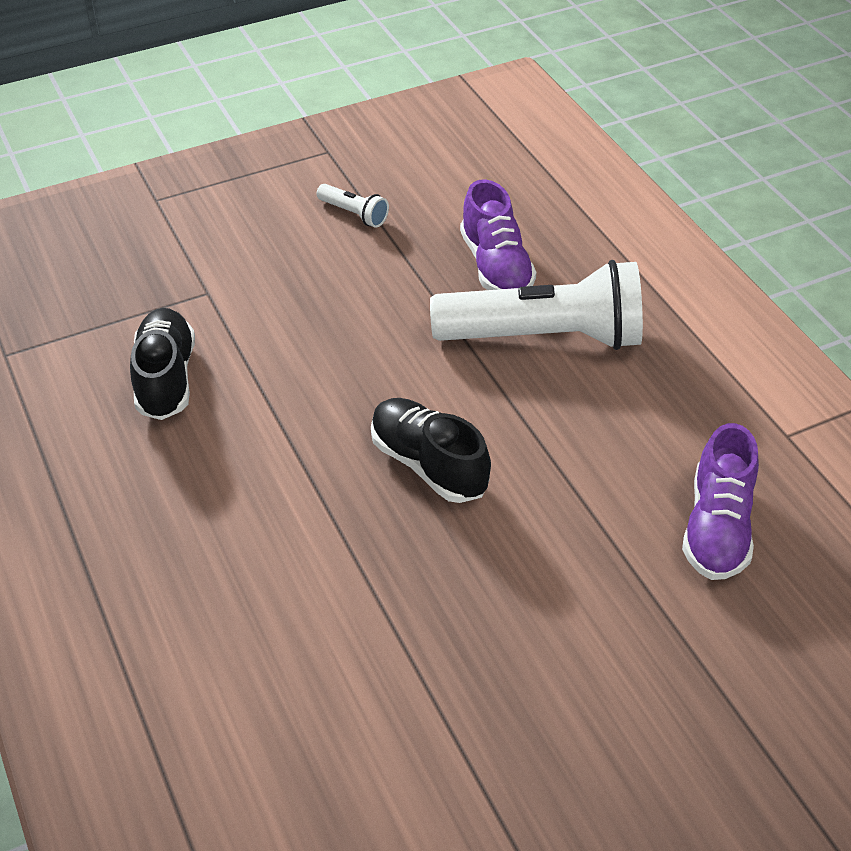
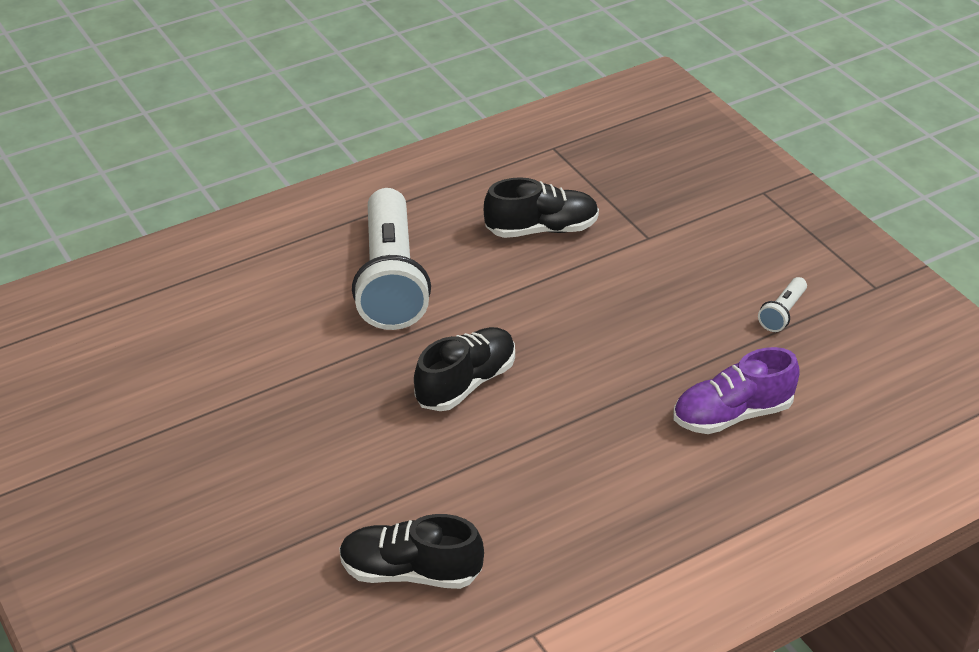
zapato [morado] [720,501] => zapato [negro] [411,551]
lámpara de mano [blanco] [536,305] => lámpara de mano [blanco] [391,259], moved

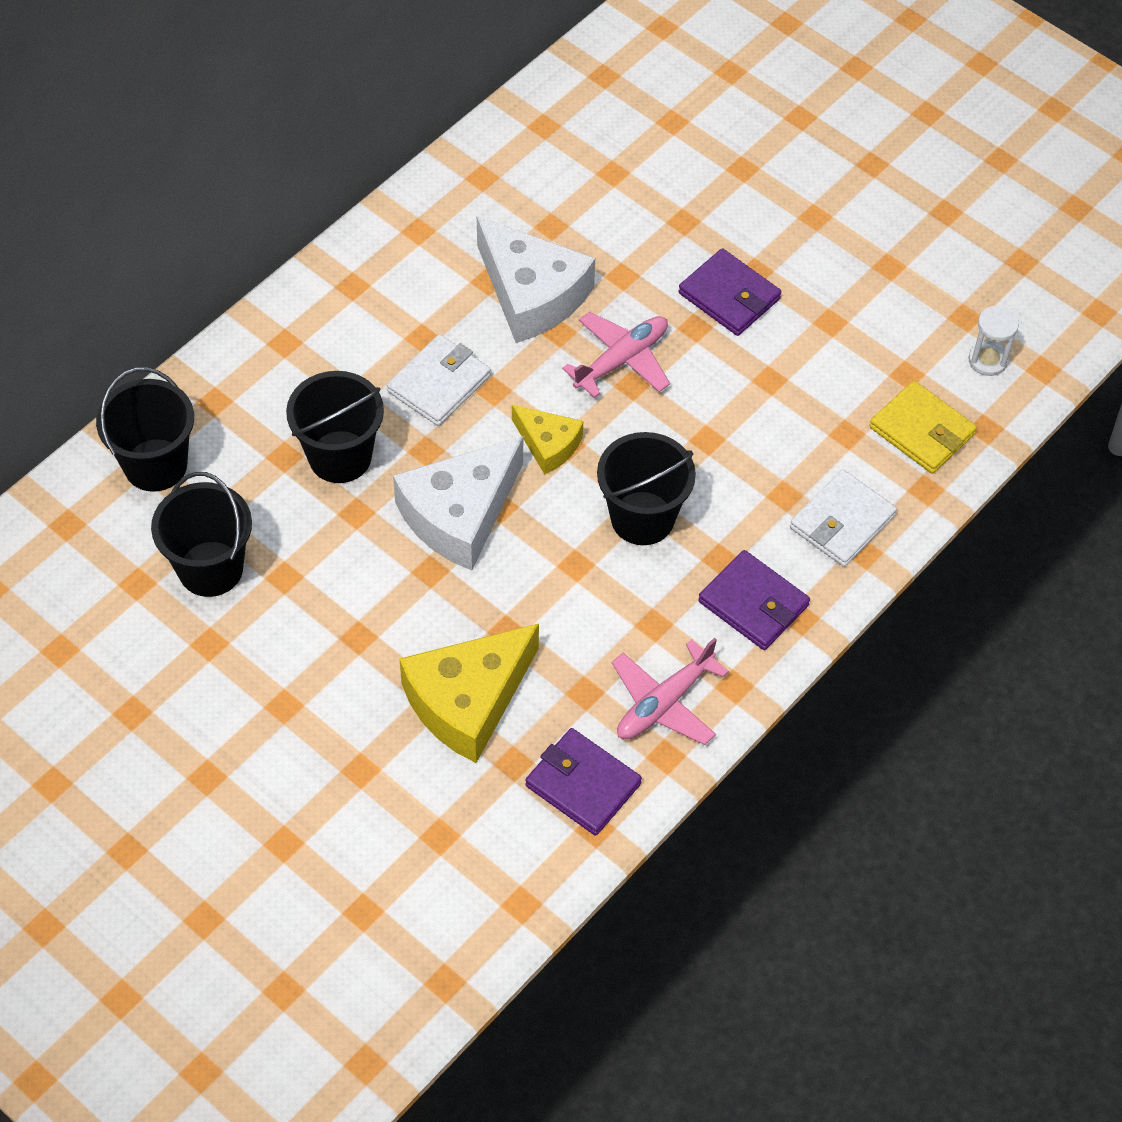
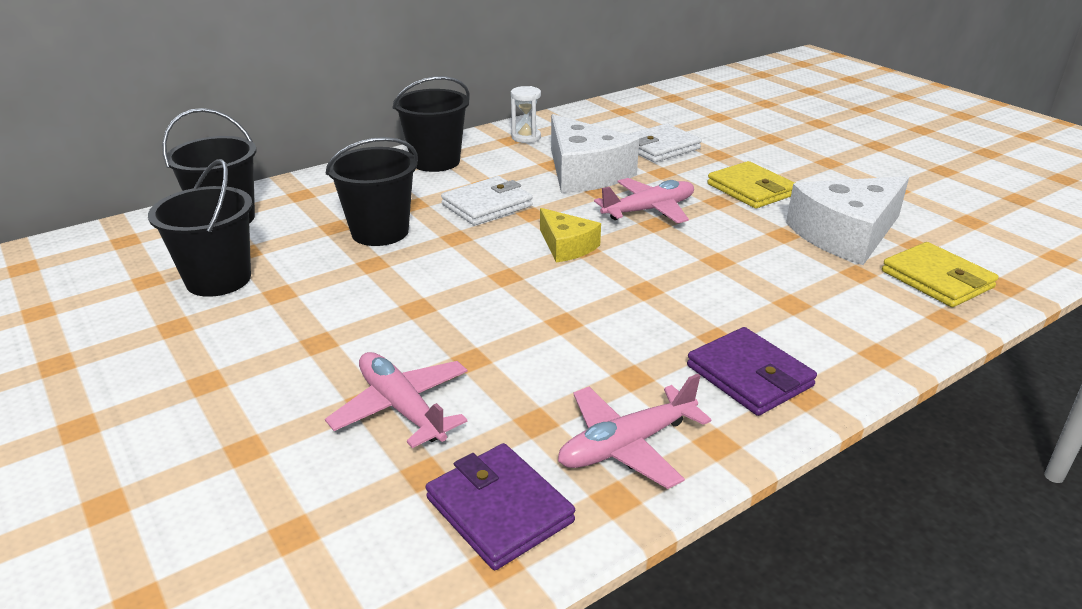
queso [amarillo] [469,693] => avión [rosa] [396,400]
balde [negro] [646,488] => balde [negro] [431,124], moved
reloj de arena [blanco] [993,340] => reloj de arena [blanco] [526,114], moved
cartera [blanco] [843,518] => cartera [blanco] [665,142], moved
cartera [morado] [730,292] => cartera [amarillo] [751,184]
queso [blanco] [458,503] => queso [blanco] [847,220], moved

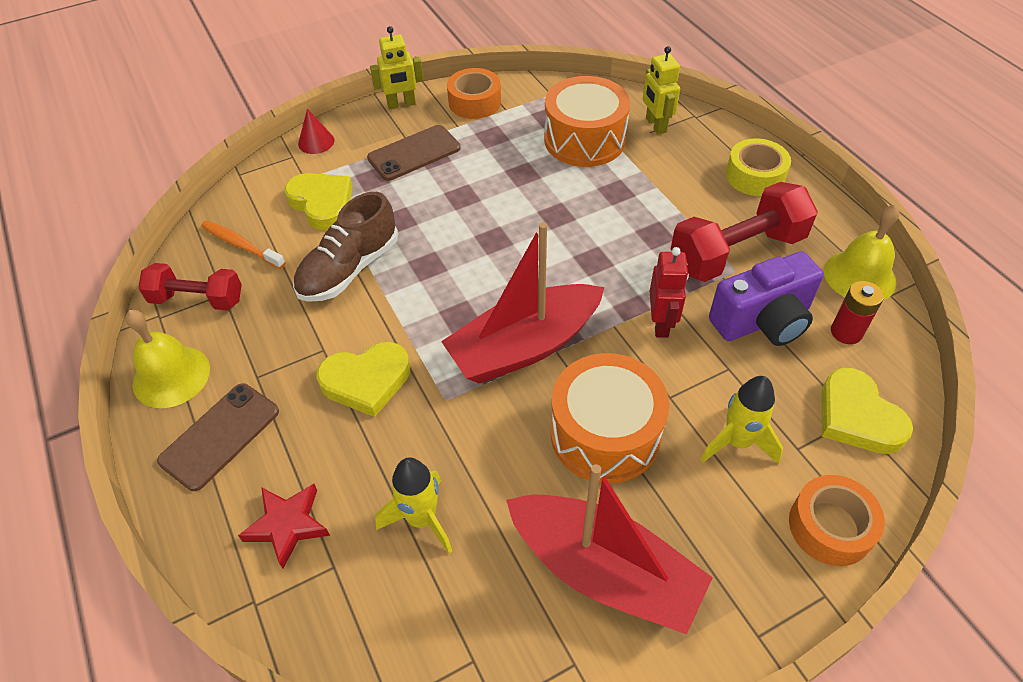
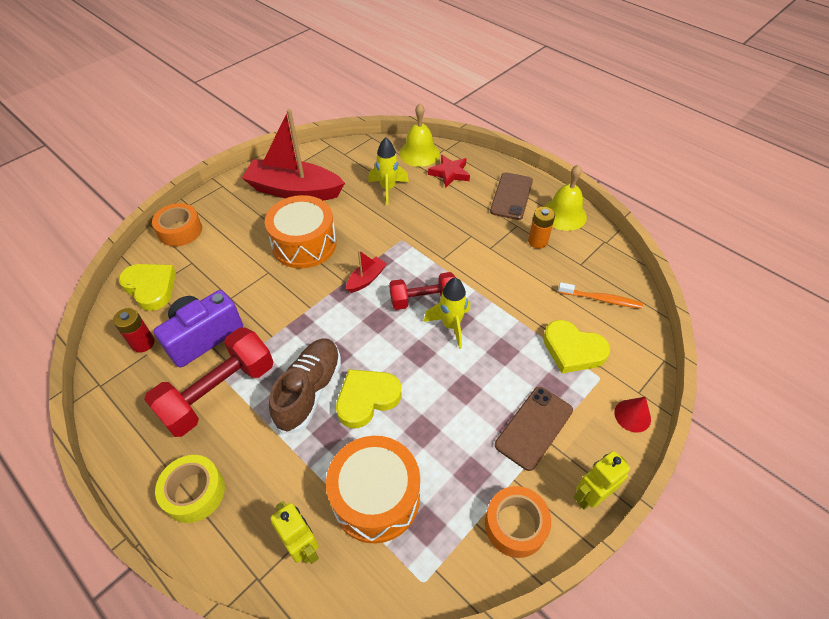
zapato [marrón] [345,247] => zapato [marrón] [305,386], moved
corazón [amarillo] [363,379] => corazón [amarillo] [369,398], moved
barco [rojo] [523,303] => barco [rojo] [366,271], x0.44
mancuerna [rojo] [190,286] => mancuerna [rojo] [422,291], moved
campana [amarillo] [862,253] => campana [amarillo] [419,135], moved
cohete [amarillo] [742,420] => cohete [amarillo] [446,313], moved
nothing => pila [naranja] [541,228]
robot [rojo] [669,292] => nothing

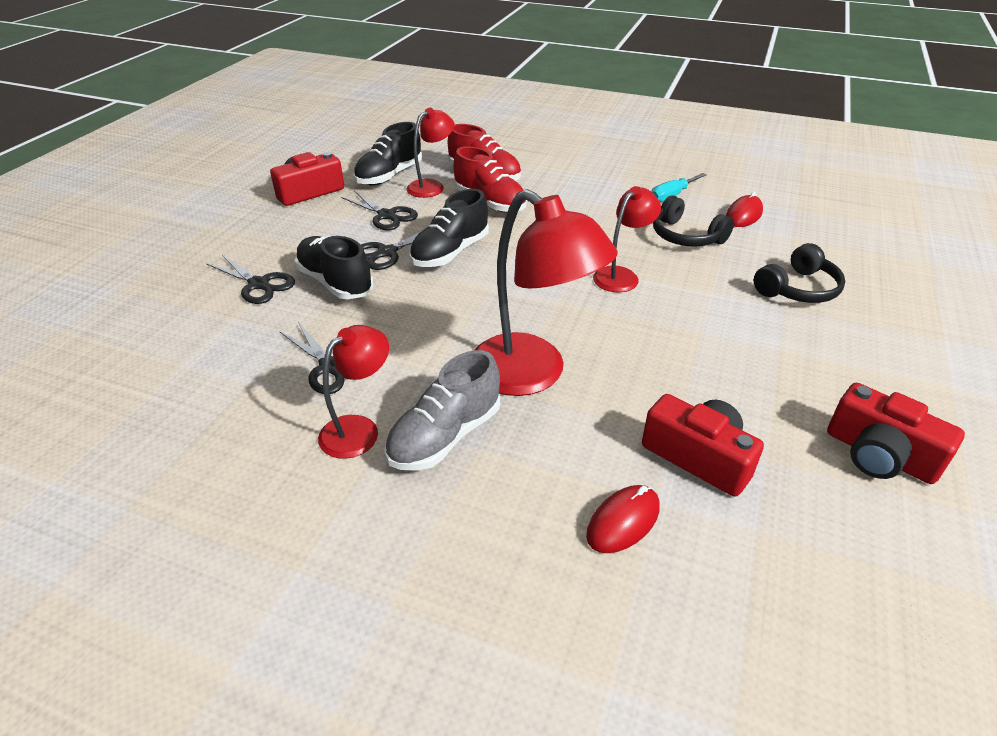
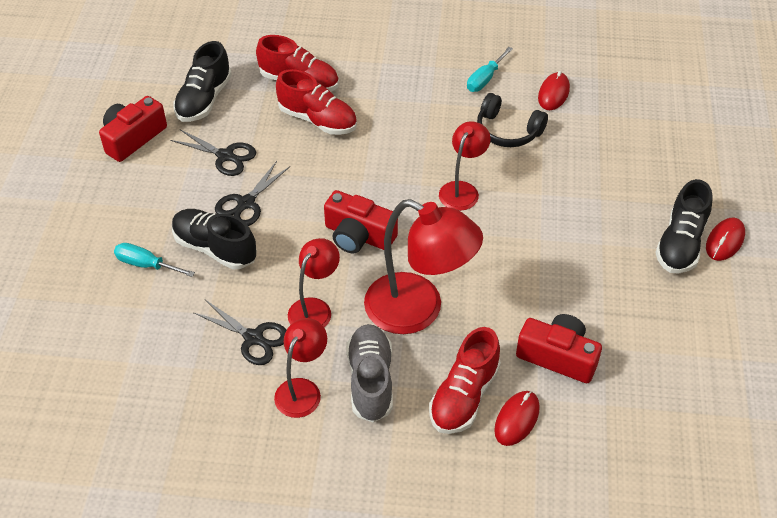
tijeras [negro] [250,279] => destornillador [turquesa] [154,260]
lámpara [rojo] [430,153] => lámpara [rojo] [314,283], moved
cámara [rojo] [896,433] => cámara [rojo] [361,222], moved
zapato [gris] [442,410] => zapato [gris] [369,373], 150 degrees clockwise
nothing => zapato [rojo] [465,380]
zapato [negro] [449,228] => zapato [negro] [683,226], moved
nothing => ratón [rojo] [725,239]
auriculares [negro] [799,273] => nothing

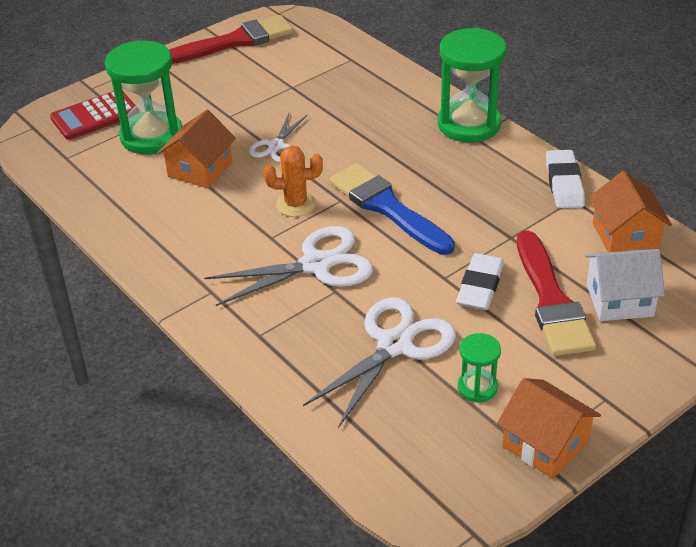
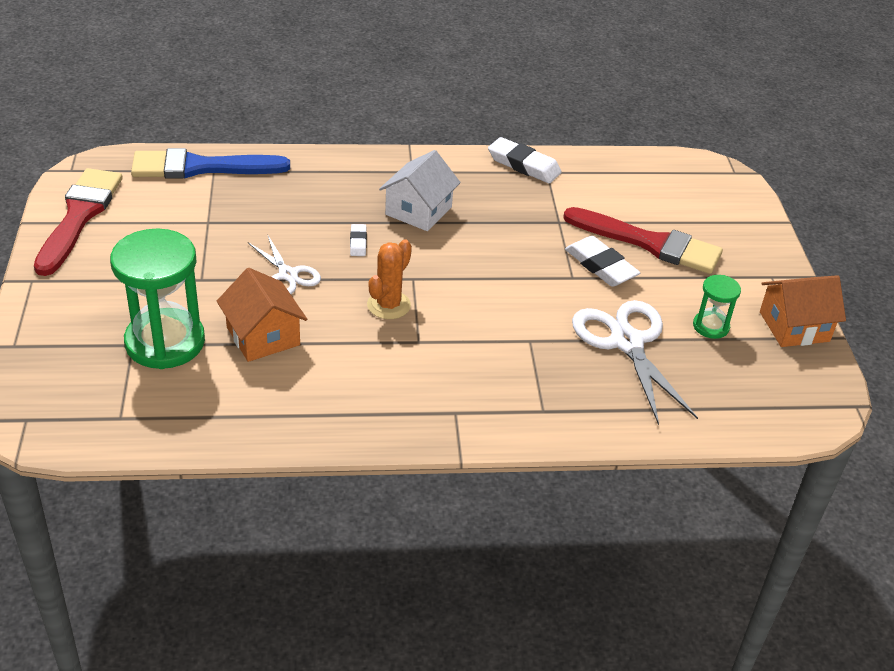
pincel [azul] [392,209] => pincel [azul] [210,163], moved
nothing => goma de borrar [blanco] [358,240]
casa [blanco] [625,285] => casa [blanco] [420,190], moved
calculadora [rojo] [93,115] => nothing
tijeras [blanco] [288,266] => nothing
reloj de arena [verde] [472,85] => nothing
casa [naranja] [630,211] => nothing

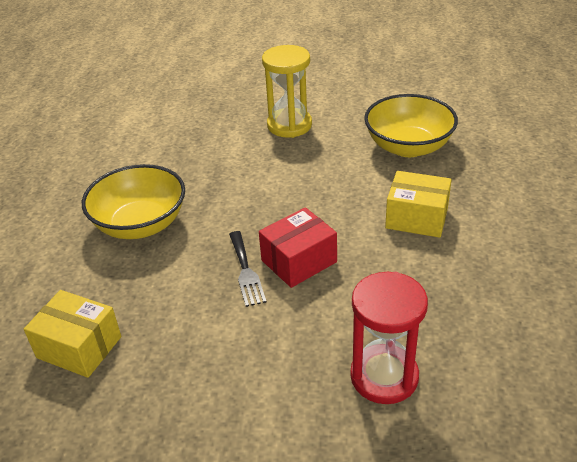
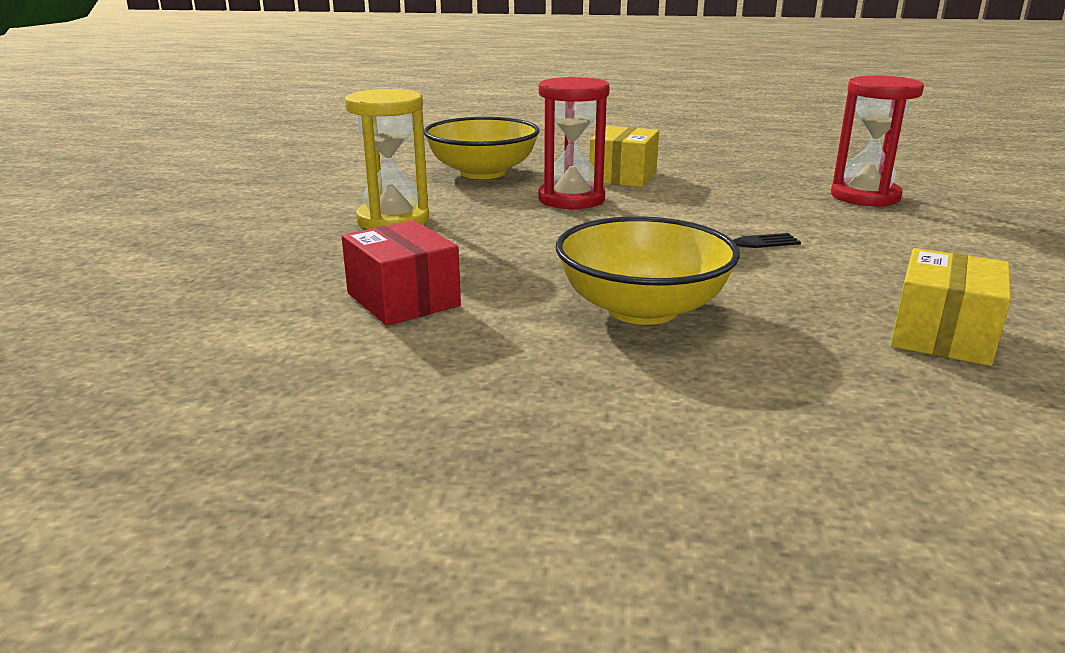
caja [rojo] [298,247] => caja [rojo] [401,273], moved
nothing => reloj de arena [rojo] [574,143]

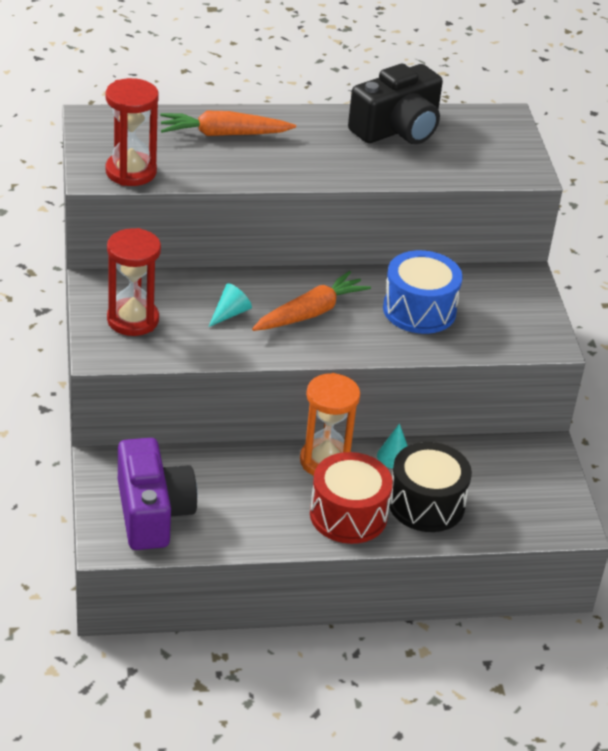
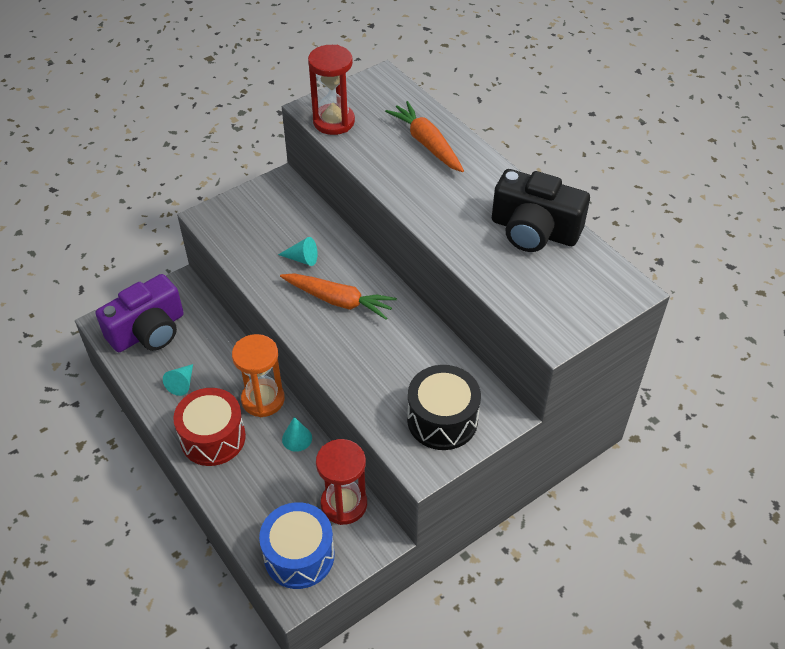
nothing => cono [turquesa] [178,380]
tambor [azul] [423,292] => tambor [azul] [297,545], moved
reloj de arena [rojo] [134,282] => reloj de arena [rojo] [341,482], moved
tambor [negro] [430,487] => tambor [negro] [444,407], moved

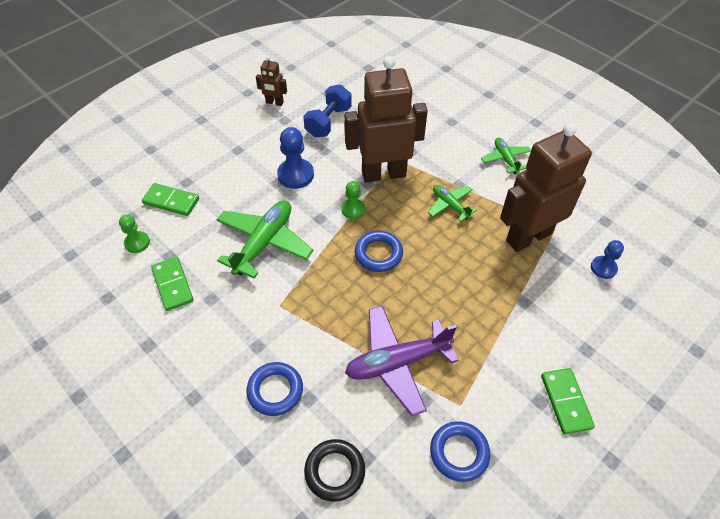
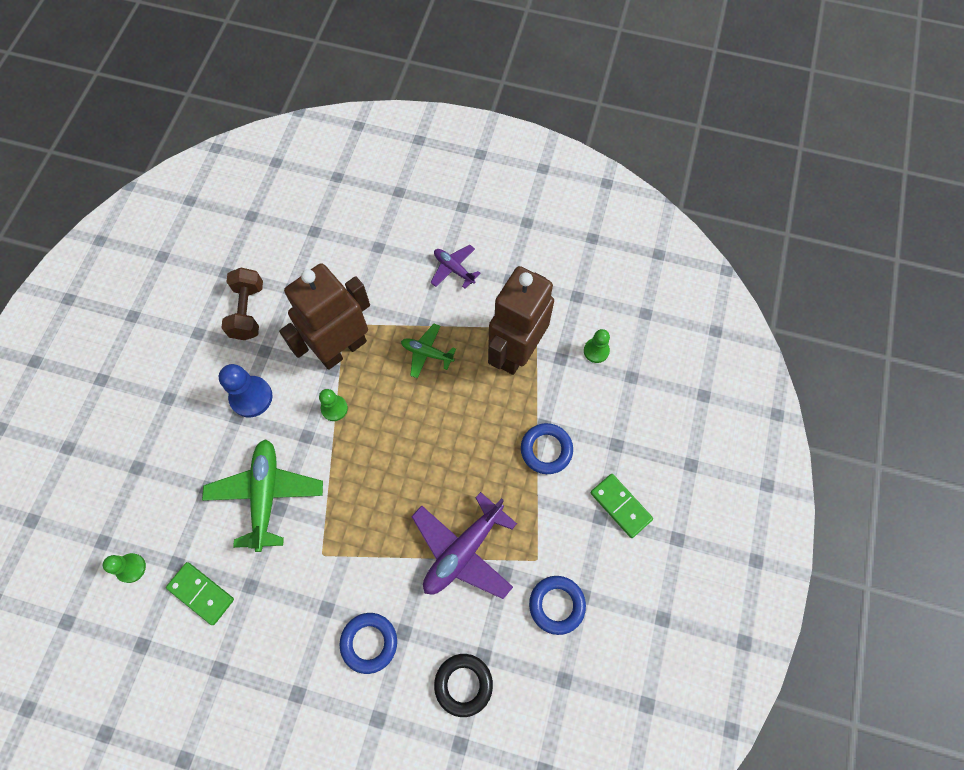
mancuerna [azul] [327,110] => mancuerna [marrón] [242,304]
avión [verde] [506,156] => avión [morado] [455,267]
anillo [azul] [379,251] => anillo [azul] [547,448], moved
peón [azul] [607,259] => peón [verde] [597,346]
ficha de dominó [verde] [170,199] => nothing
robot [marrón] [271,81] => nothing

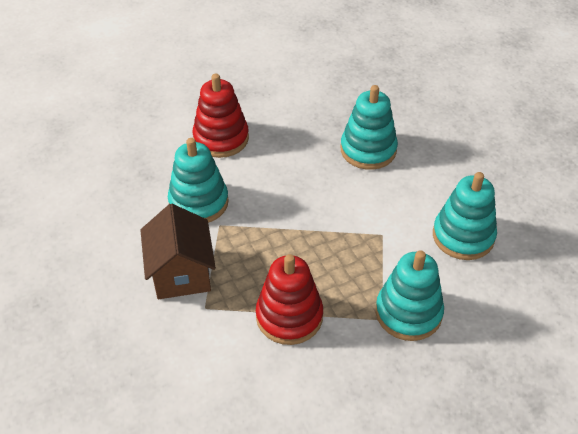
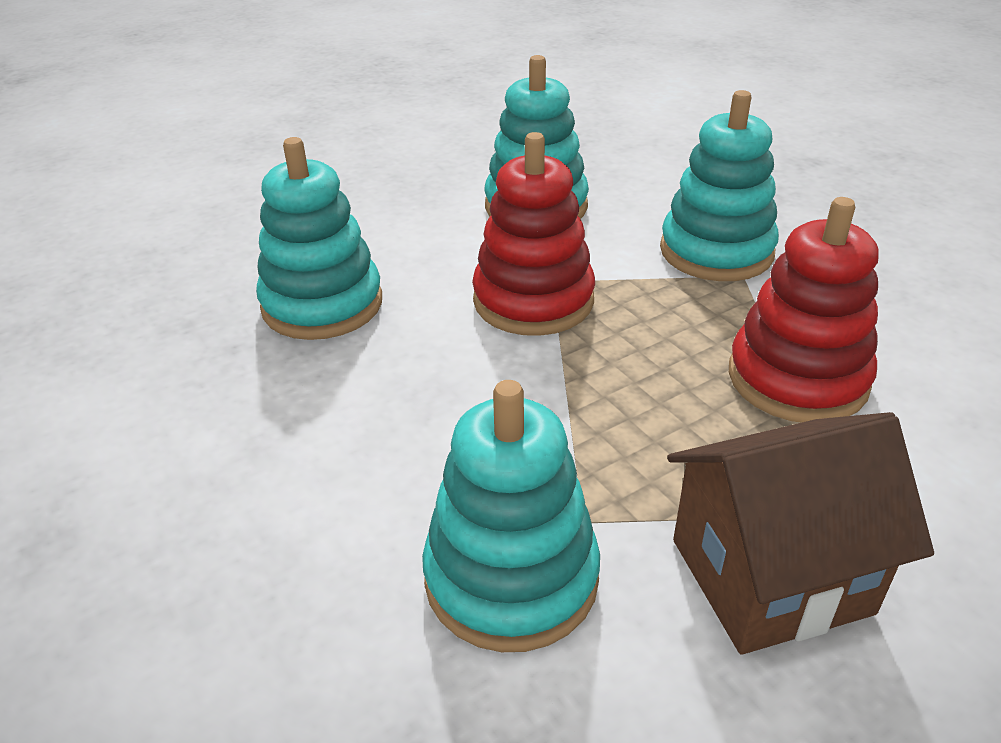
juguete apilable [rojo] [221,116] => juguete apilable [rojo] [533,234], moved

